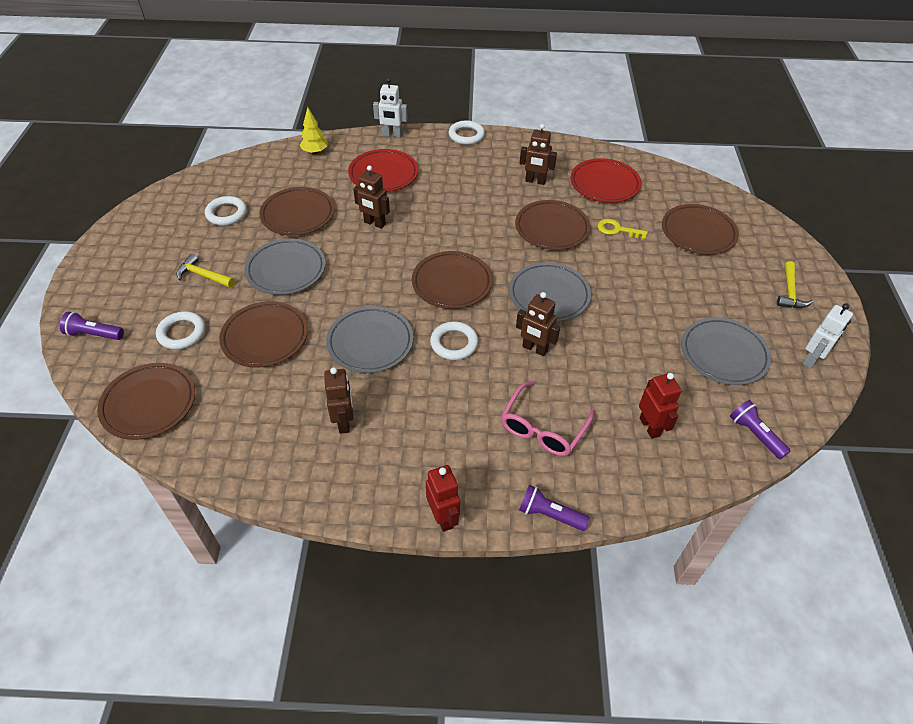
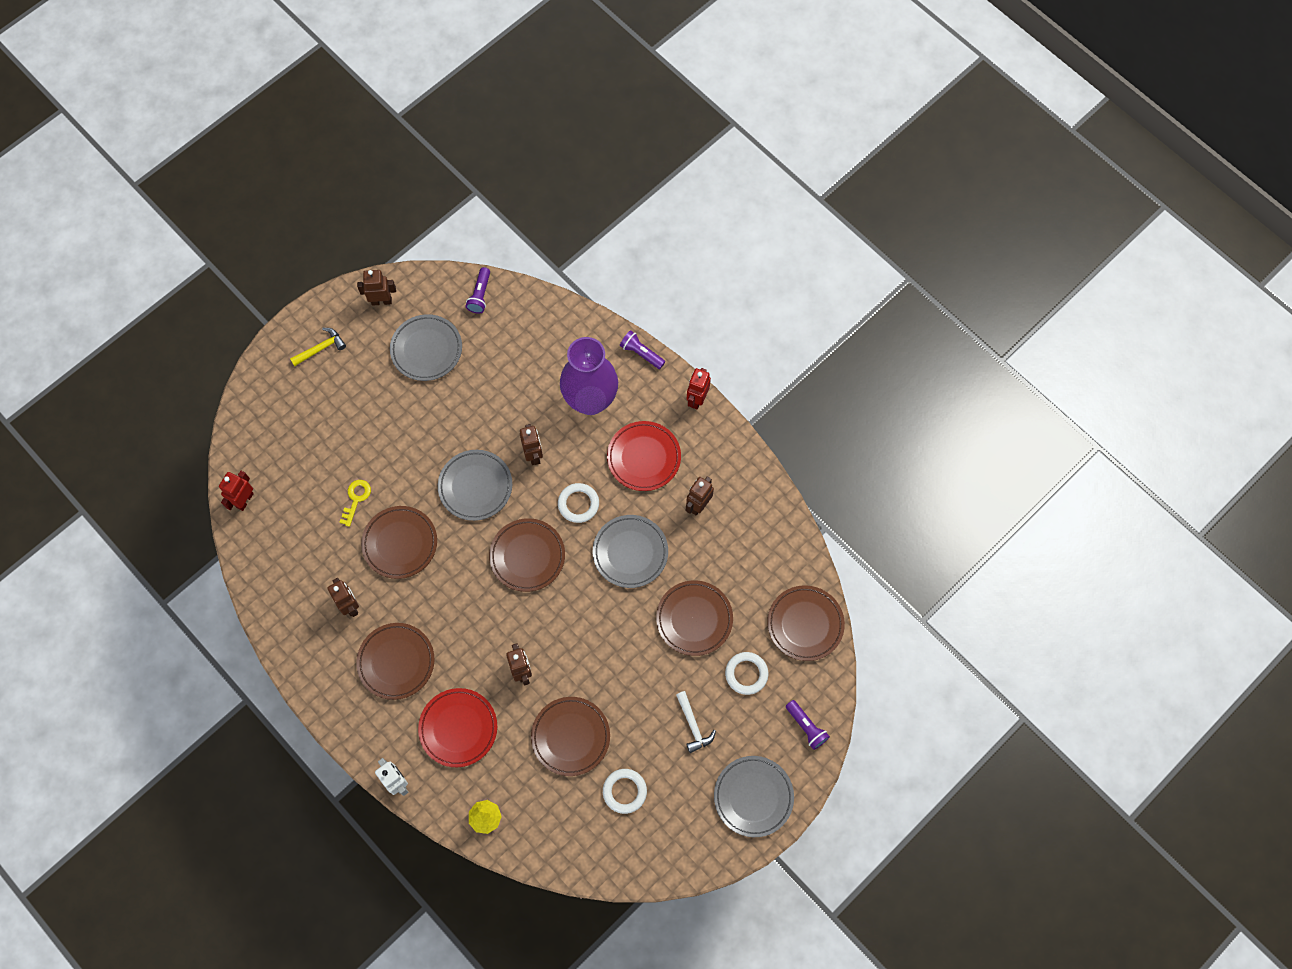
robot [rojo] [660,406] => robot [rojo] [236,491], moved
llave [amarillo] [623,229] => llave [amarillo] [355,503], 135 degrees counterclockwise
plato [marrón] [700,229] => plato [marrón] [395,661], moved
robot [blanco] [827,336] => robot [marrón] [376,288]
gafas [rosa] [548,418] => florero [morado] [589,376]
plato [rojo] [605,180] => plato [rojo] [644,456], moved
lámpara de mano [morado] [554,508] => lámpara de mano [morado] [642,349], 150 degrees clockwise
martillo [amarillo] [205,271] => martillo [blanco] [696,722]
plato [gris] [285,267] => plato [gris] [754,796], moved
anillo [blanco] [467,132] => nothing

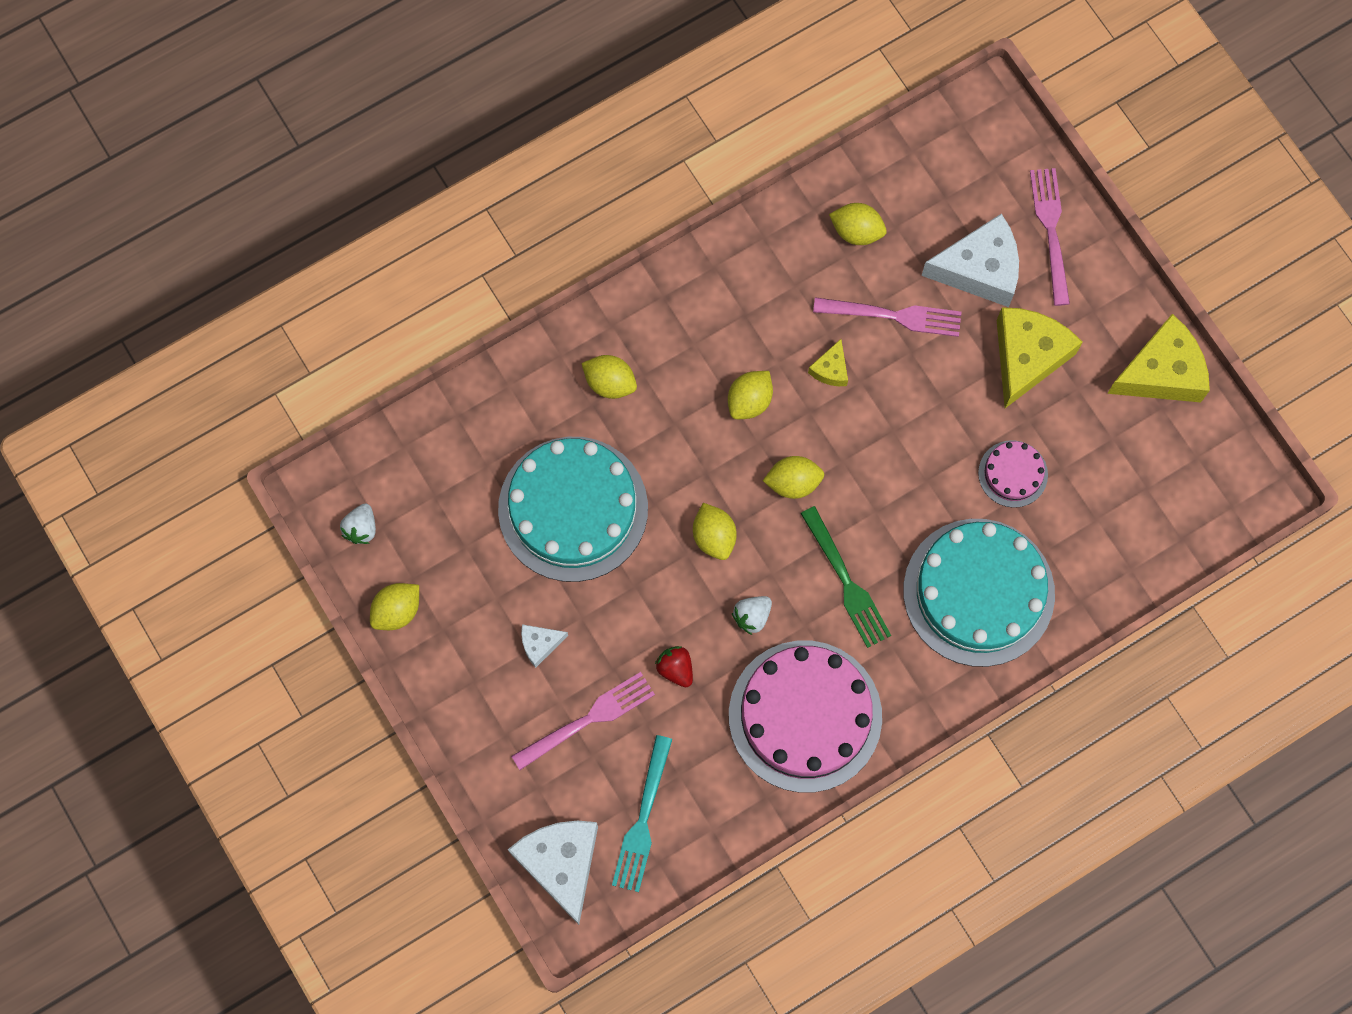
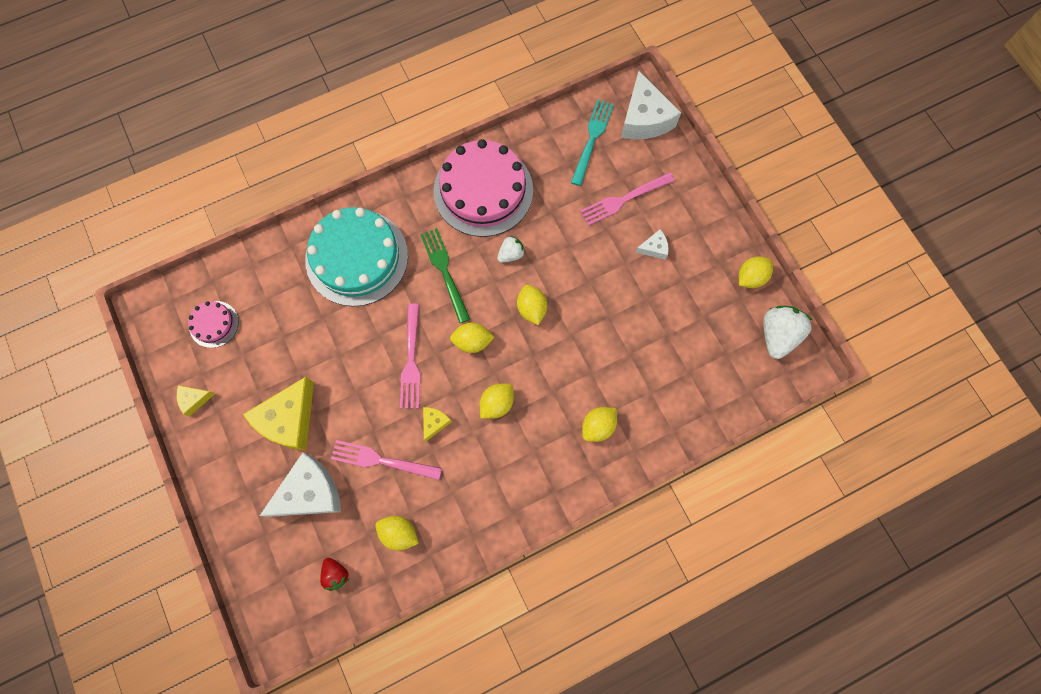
queso [amarillo] [1158,358] => queso [amarillo] [196,400], x0.48
tarta [rosa] [1013,474] => tarta [rosa] [213,324], moved
queso [blanco] [970,260] => queso [blanco] [300,484], 150 degrees clockwise
fresa [rojo] [674,666] => fresa [rojo] [335,574], moved
tenedor [rosa] [1050,237] => tenedor [rosa] [410,356], moved
limón [amarillo] [609,377] => limón [amarillo] [599,424], 75 degrees counterclockwise
fresa [blanco] [358,524] => fresa [blanco] [787,332], x1.78
tarta [turquesa] [573,509] => nothing

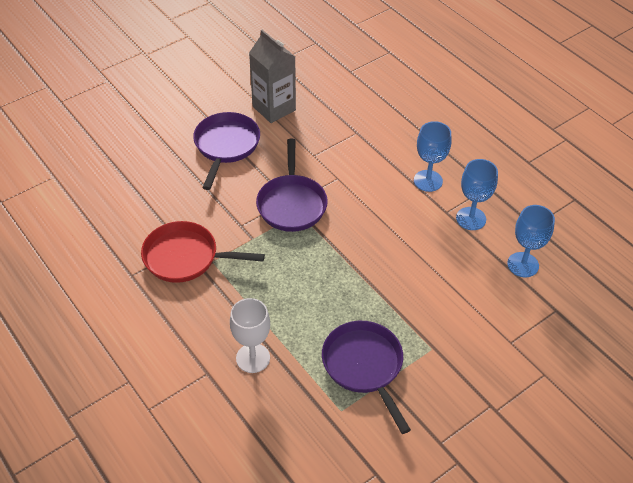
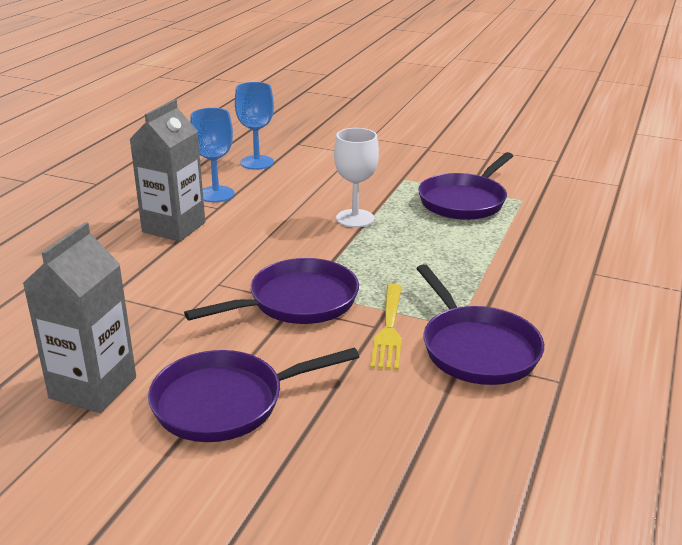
copa [azul] [432,156] => cartón de leche [gris] [167,170]
copa [blanco] [250,335] => copa [blanco] [356,178], moved
nothing => tenedor [amarillo] [386,327]
sartén [rojo] [203,252] => sartén [morado] [480,324]

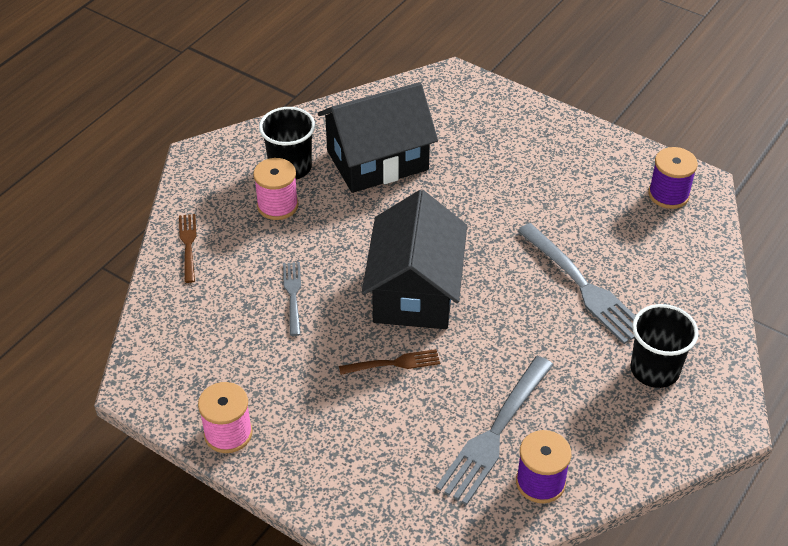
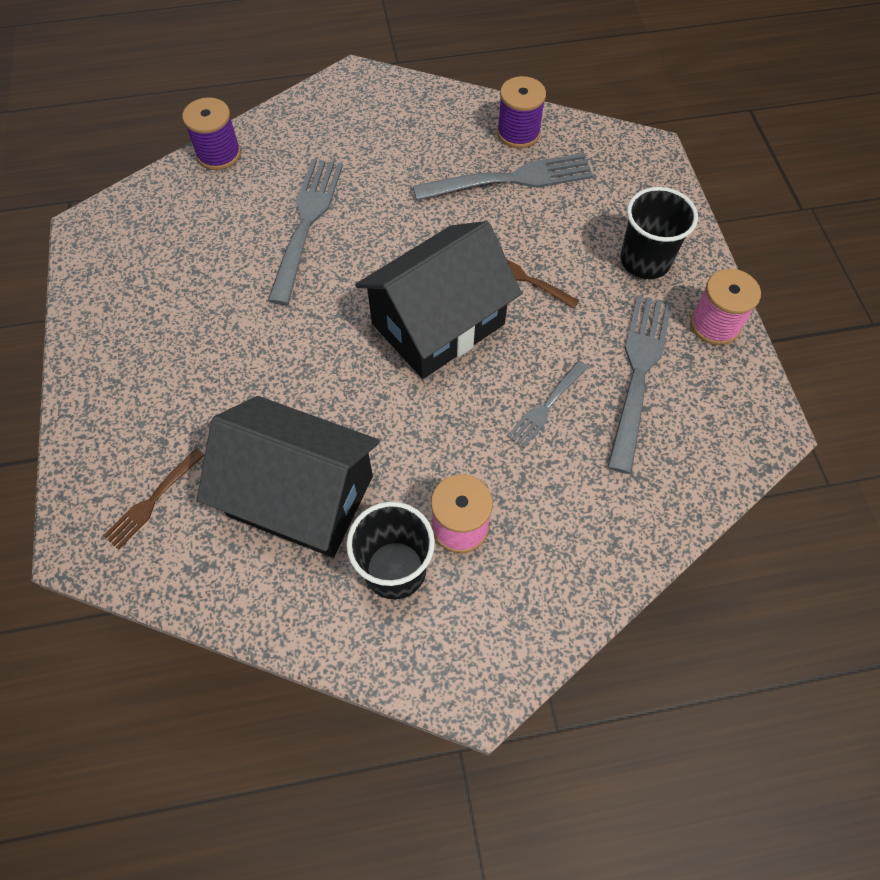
tenedor [marrón] [187,248] => tenedor [marrón] [154,498], moved
carrete [morado] [673,178] => carrete [morado] [211,133], moved
nothing => tenedor [gris] [639,384]
vaso [negro] [665,346] => vaso [negro] [659,233], moved

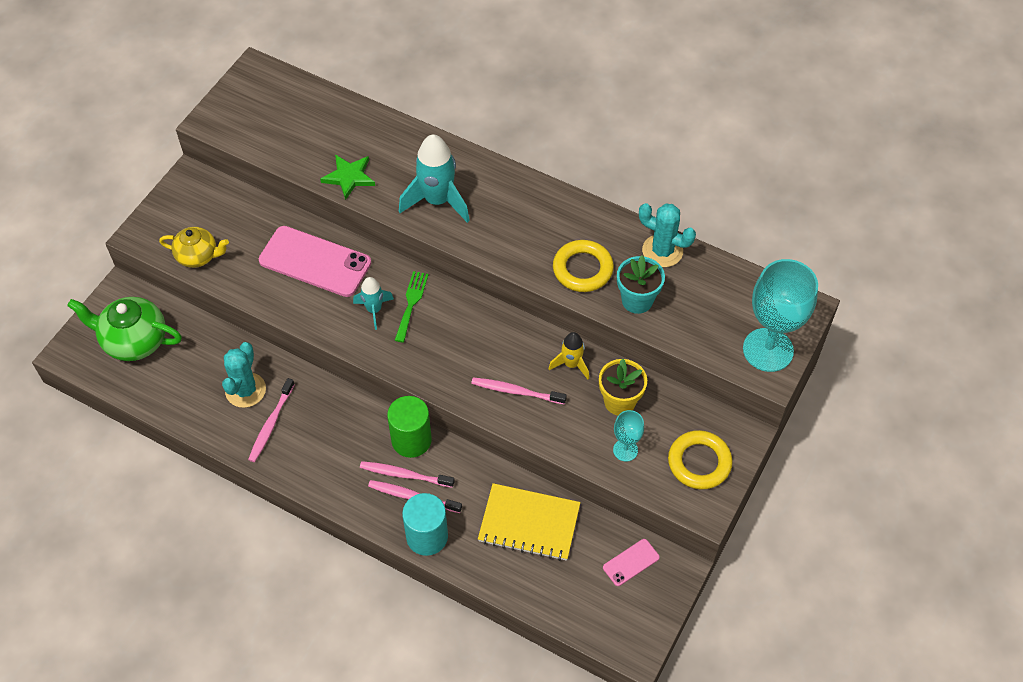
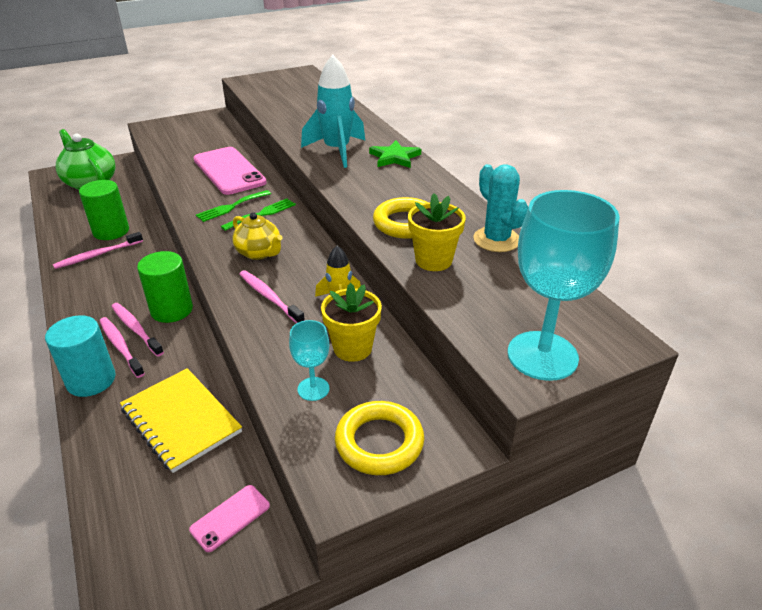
cactus [turquesa] [244,375] => cilindro [verde] [104,210]
móvil [rosa] [631,562] => móvil [rosa] [229,518], 45 degrees counterclockwise
cohete [turquesa] [373,303] => tenedor [verde] [233,206]
tetera [amarillo] [194,247] => tetera [amarillo] [257,236], moved
estrella [verde] [347,177] => estrella [verde] [395,154], moved
maceta [turquesa] [641,284] => maceta [amarillo] [437,232]

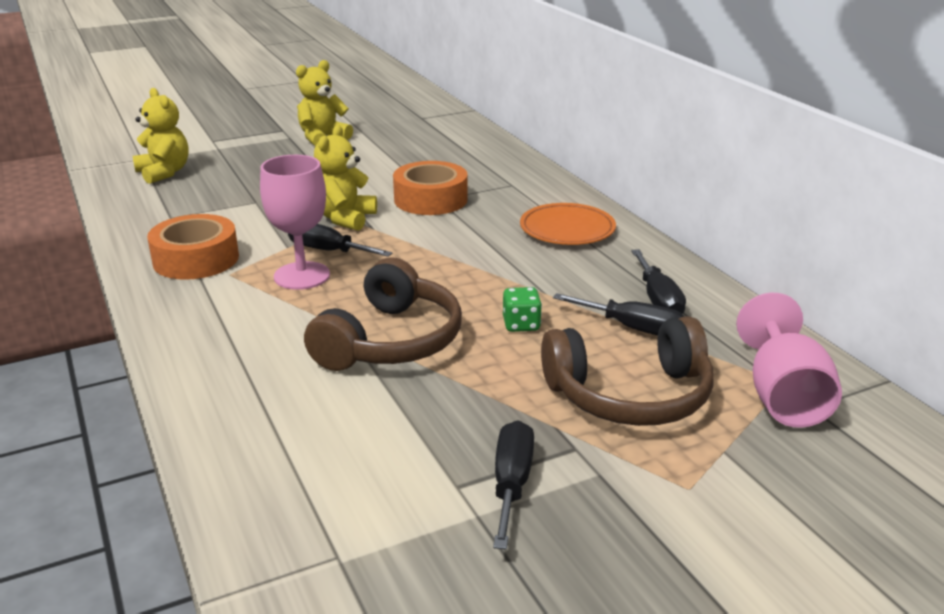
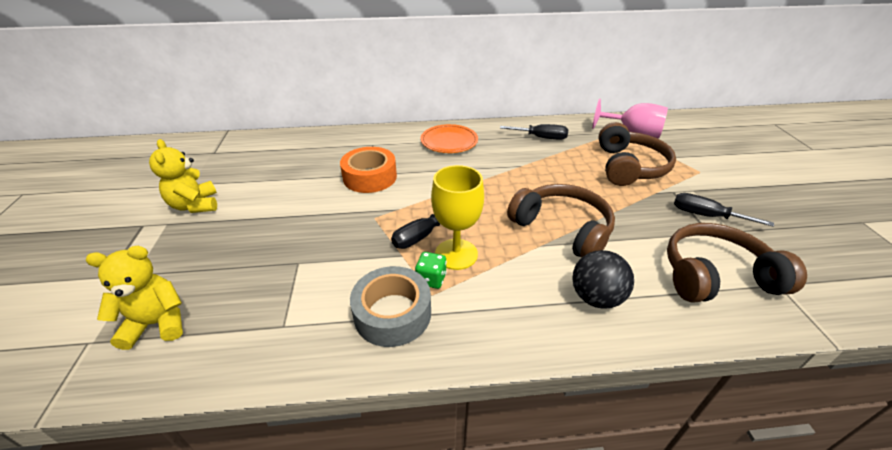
cinta adhesiva [naranja] [193,247] => cinta adhesiva [gris] [390,306]
dado [verde] [522,309] => dado [verde] [431,270], moved
copa [rosa] [295,222] => copa [amarillo] [457,217]
nothing => pelota [negro] [603,279]
nothing => auriculares [marrón] [737,263]
osito [amarillo] [345,178] => nothing
destornillador [negro] [618,314] => nothing

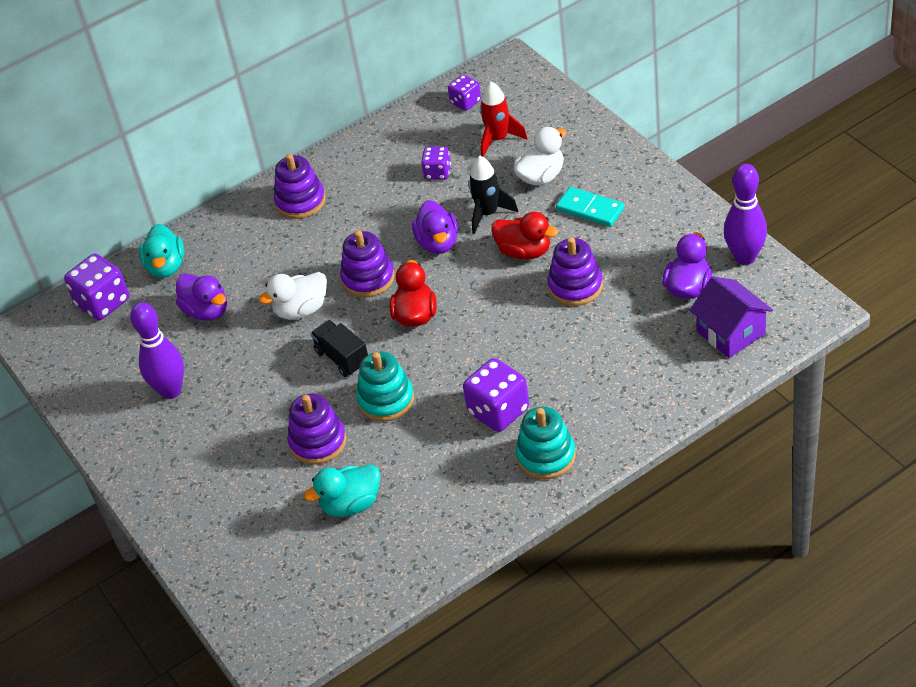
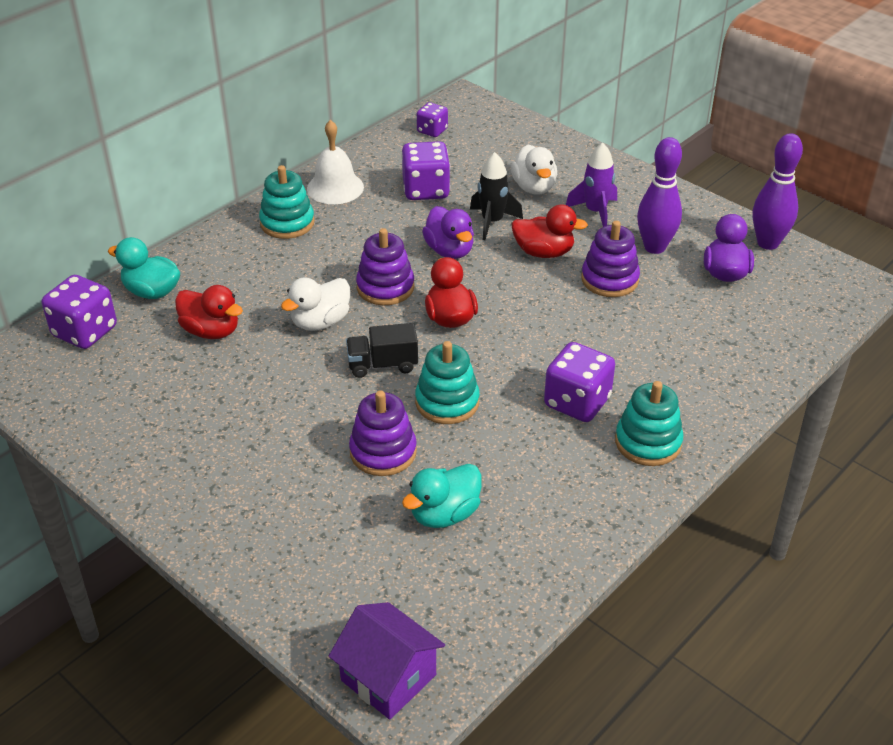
pato [turquesa] [161,251] => pato [turquesa] [144,268], 135 degrees clockwise
pato [morado] [201,297] => pato [rojo] [209,312]
juguete apilable [morado] [299,186] => juguete apilable [turquesa] [287,202]
nothing => campana [blanco] [335,162]
casa [morado] [731,317] => casa [morado] [387,661], moved
camión [negro] [339,348] => camión [negro] [382,350], 45 degrees counterclockwise
dado [morado] [436,163] => dado [morado] [425,170], x1.68
pato [blanco] [540,156] => pato [blanco] [534,169], 135 degrees clockwise
ficha de dominó [turquesa] [590,207] => cohete [morado] [591,184]
bolo [morado] [157,350] => bolo [morado] [659,195], moved
cohete [rojo] [503,119] => nothing

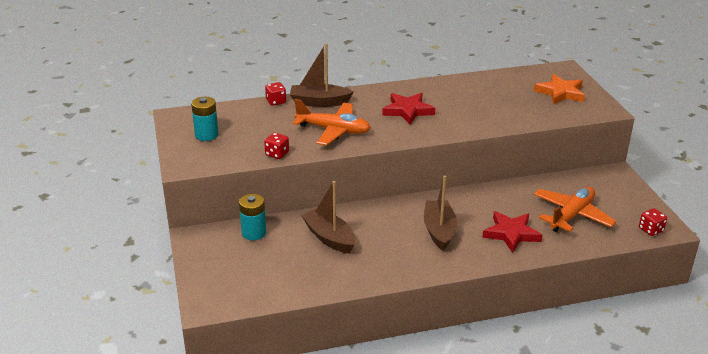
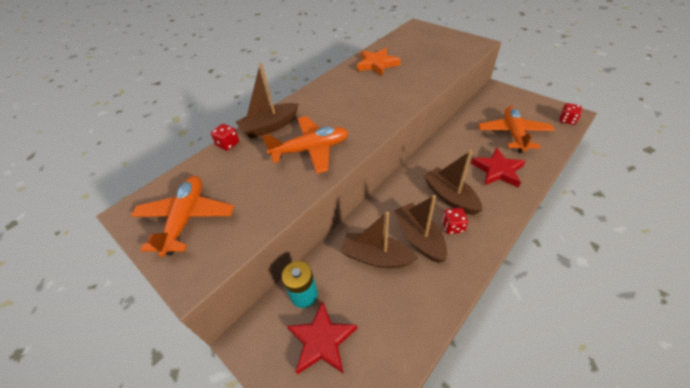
pila [turquesa] [205,119] => avión [naranja] [182,216]
estrella [rojo] [408,109] => estrella [rojo] [322,337], moved
estrella [naranja] [559,89] => estrella [naranja] [379,62], moved
nothing => barco [marrón] [420,229]
dado [rojo] [276,146] => dado [rojo] [455,221], moved

